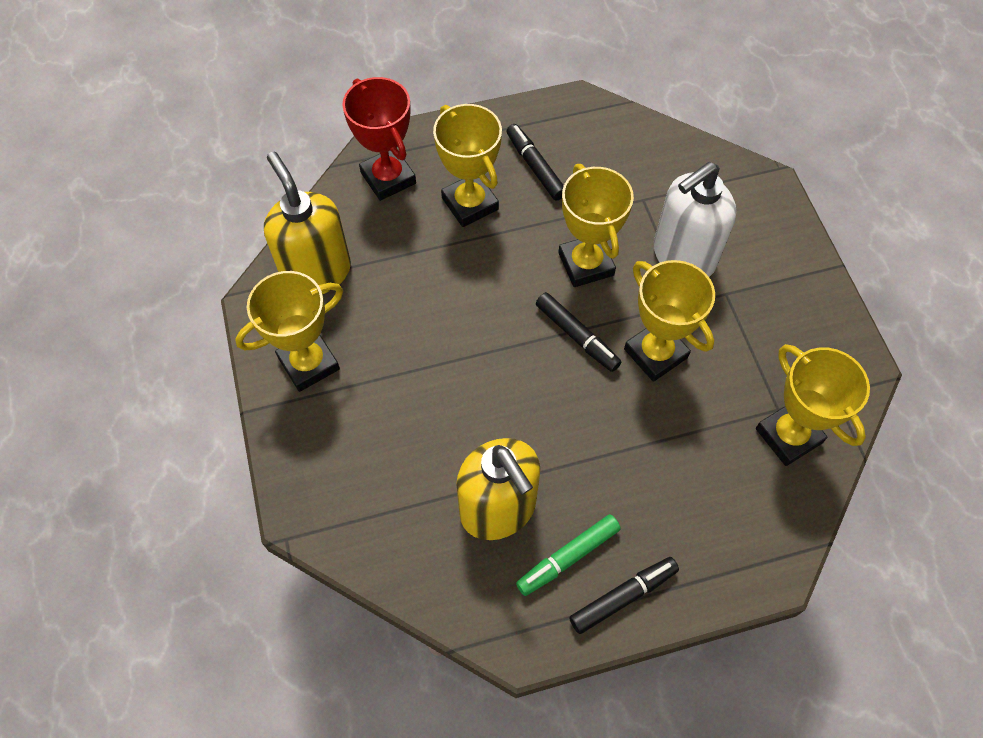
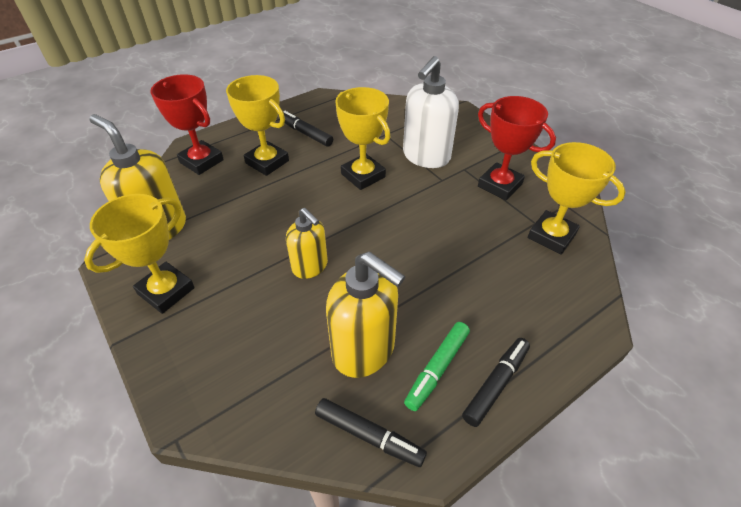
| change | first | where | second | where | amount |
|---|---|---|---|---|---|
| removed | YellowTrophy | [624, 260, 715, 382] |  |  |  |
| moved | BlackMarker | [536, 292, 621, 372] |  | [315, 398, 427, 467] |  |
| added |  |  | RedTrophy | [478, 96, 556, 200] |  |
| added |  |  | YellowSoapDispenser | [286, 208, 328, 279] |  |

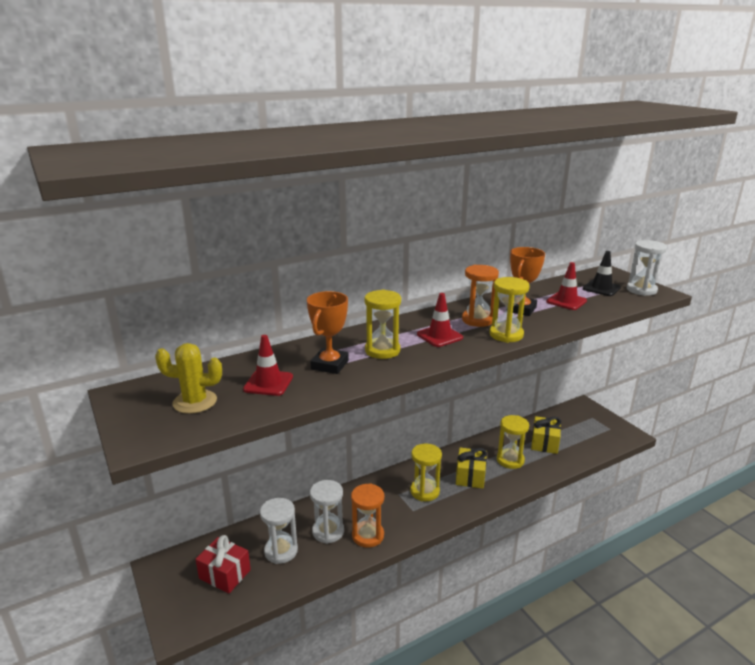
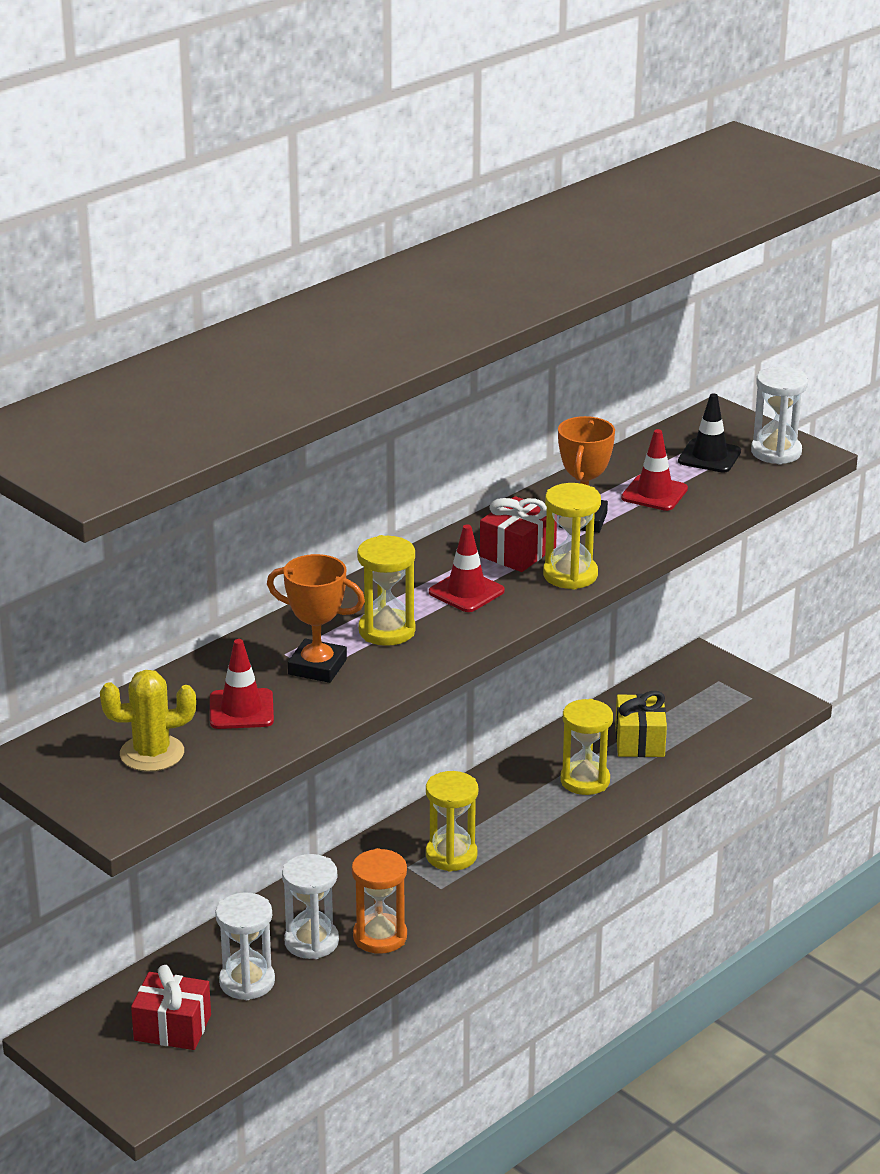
| change | first | where | second | where | amount |
|---|---|---|---|---|---|
| replaced | OrangeHourglass | [462, 265, 499, 327] | RedGift | [480, 496, 557, 572] |  |
| turned | OrangeTrophy | [307, 291, 349, 374] |  | [267, 554, 365, 683] | 75 degrees counterclockwise |
| removed | YellowGift | [456, 448, 487, 489] |  |  |  |

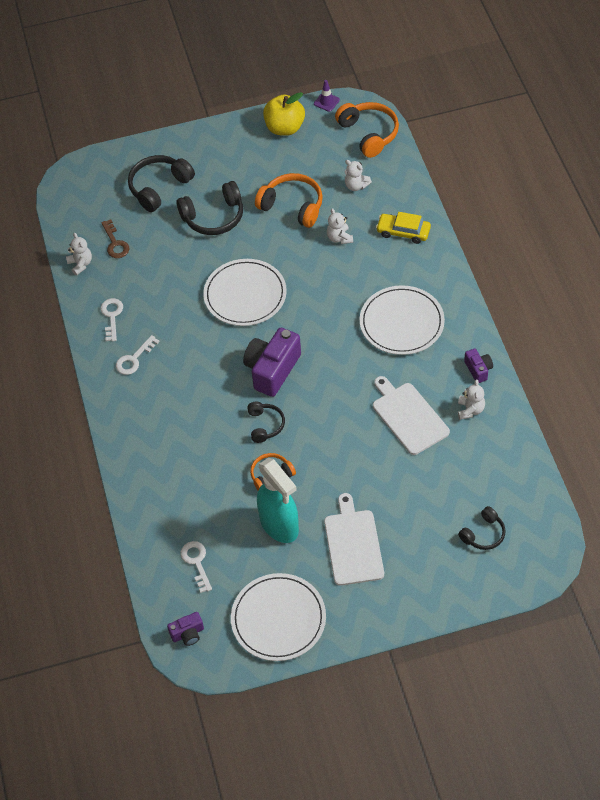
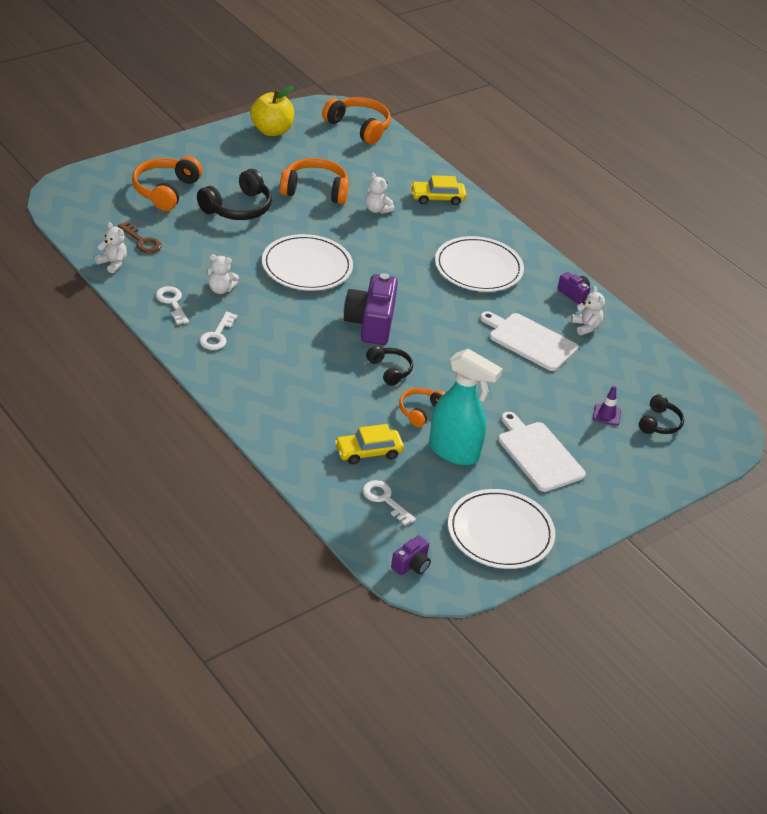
| change | first | where | second | where | amount |
|---|---|---|---|---|---|
| moved | PurpleTrafficCone | [314, 80, 340, 112] |  | [593, 385, 621, 426] |  |
| recoloured | BlackHeadphones | [128, 155, 195, 212] | OrangeHeadphones | [132, 156, 203, 211] |  |
| moved | WhiteTeddyBear | [345, 160, 372, 191] |  | [206, 254, 239, 294] |  |
| added |  |  | YellowCar | [335, 424, 404, 464] |  |

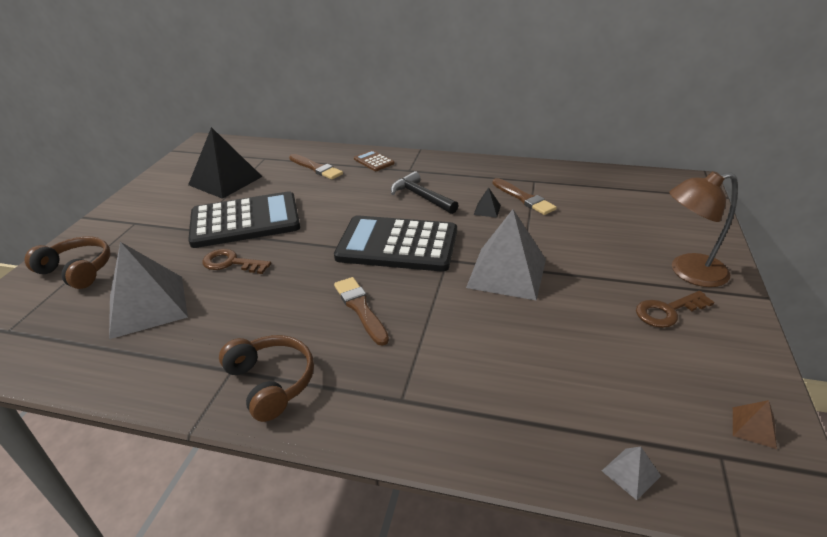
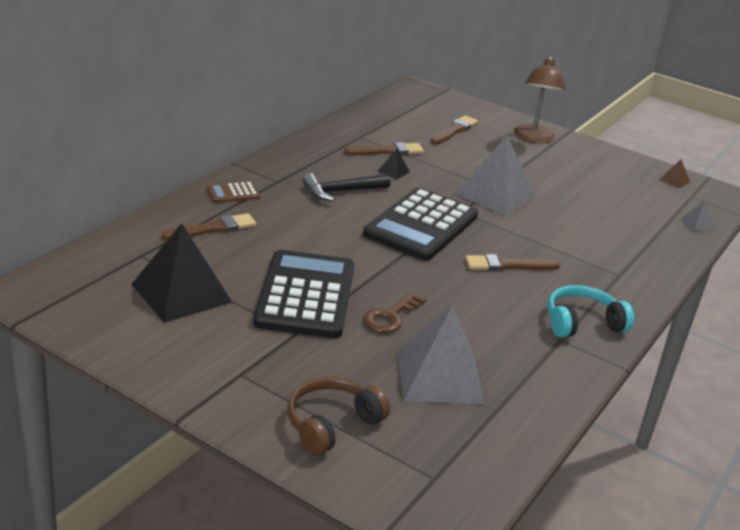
| change | first | where | second | where | amount |
|---|---|---|---|---|---|
| removed | BrownKey | [636, 291, 714, 328] |  |  |  |
| recoloured | BrownHeadphones | [219, 335, 314, 422] | TurquoiseHeadphones | [548, 285, 634, 338] |  |
| added |  |  | BrownBrush | [431, 115, 478, 145] |  |

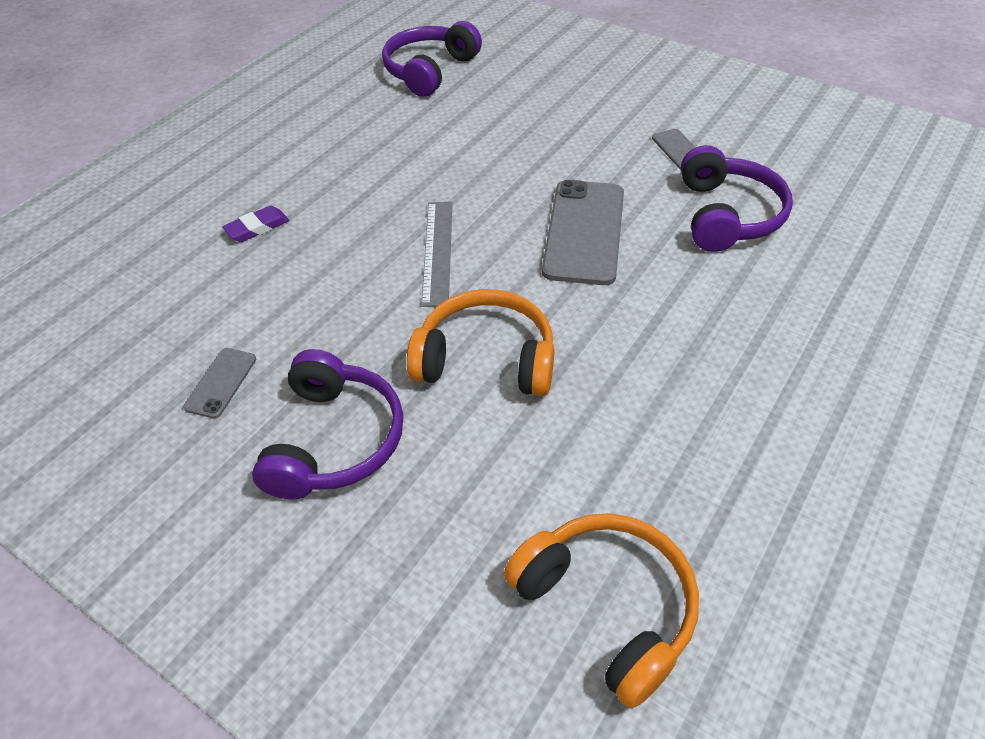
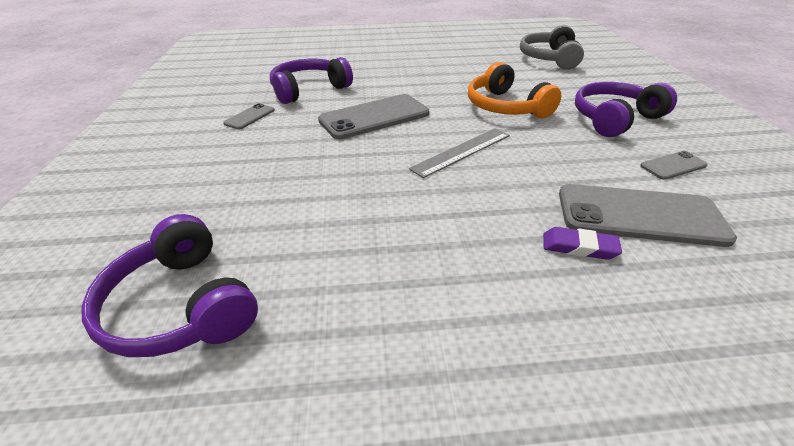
| change | first | where | second | where | amount |
|---|---|---|---|---|---|
| turned | PurpleHeadphones | [382, 21, 482, 97] |  | [82, 214, 258, 357] | 60 degrees clockwise |
| recoloured | OrangeHeadphones | [504, 513, 699, 708] | GreyHeadphones | [520, 25, 584, 70] |  |
| added |  |  | GreyPhone | [559, 184, 737, 247] |  |

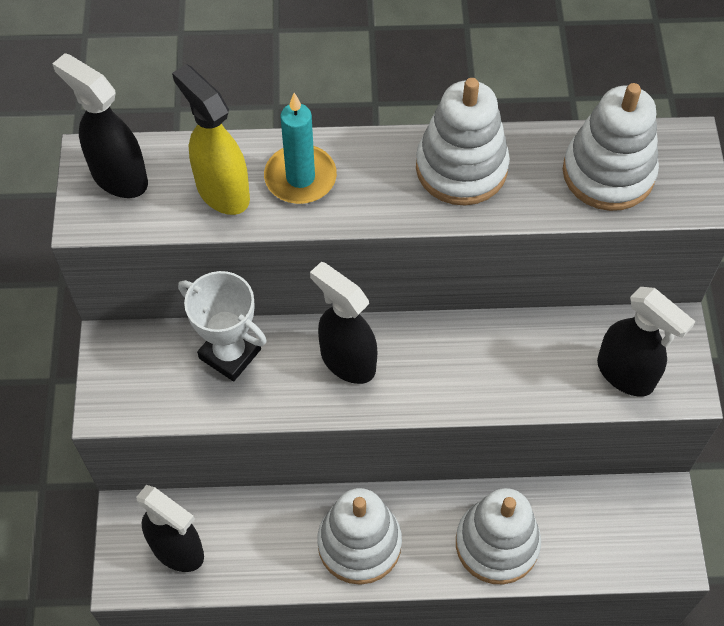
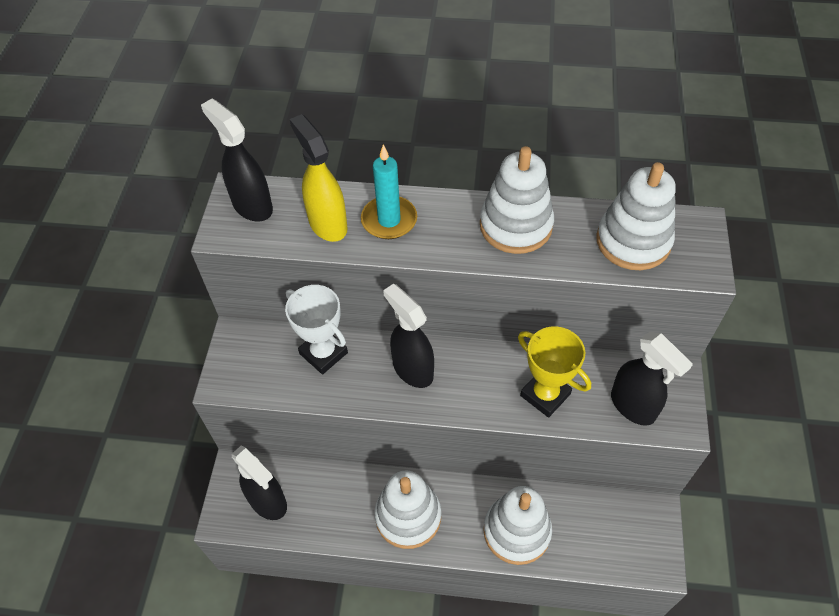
| change | first | where | second | where | amount |
|---|---|---|---|---|---|
| added |  |  | YellowTrophy | [518, 326, 591, 418] |  |

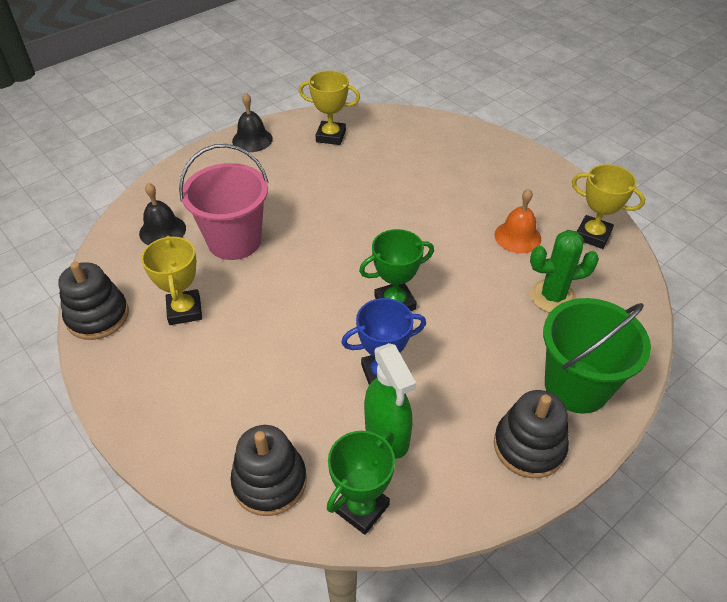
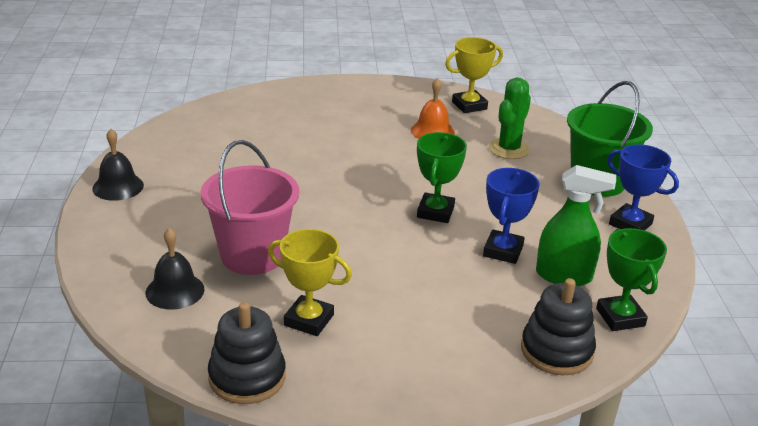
| change | first | where | second | where | amount |
|---|---|---|---|---|---|
| removed | YellowTrophy | [299, 71, 360, 145] |  |  |  |
| replaced | BlackStackingToy | [494, 390, 569, 478] | BlueTrophy | [607, 144, 679, 230] |  |

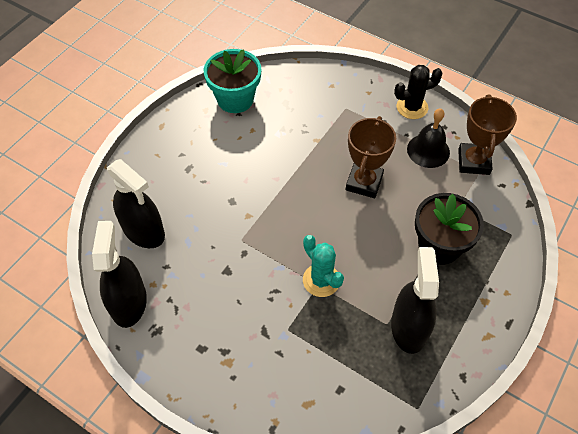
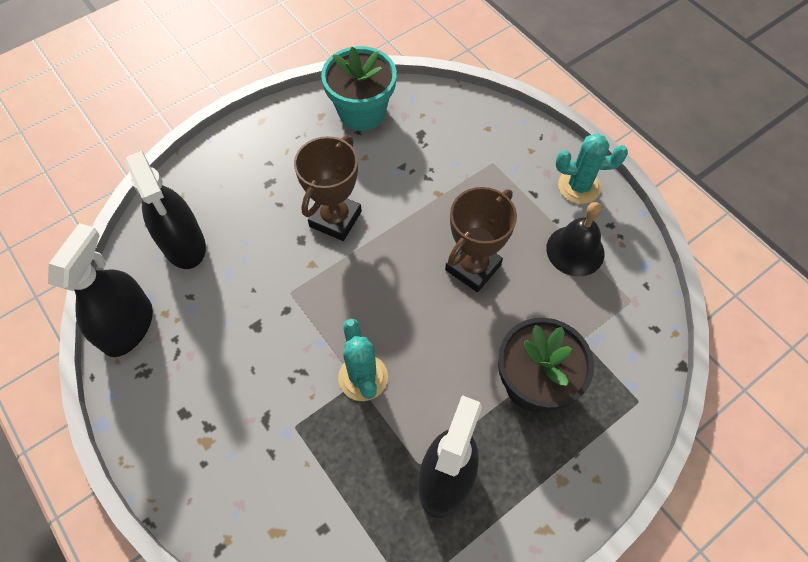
| change | first | where | second | where | amount |
|---|---|---|---|---|---|
| recoloured | BlackCactus | [394, 65, 443, 119] | TurquoiseCactus | [556, 133, 628, 204] |  |
| moved | BrownTrophy | [458, 94, 517, 175] |  | [294, 135, 362, 241] |  |

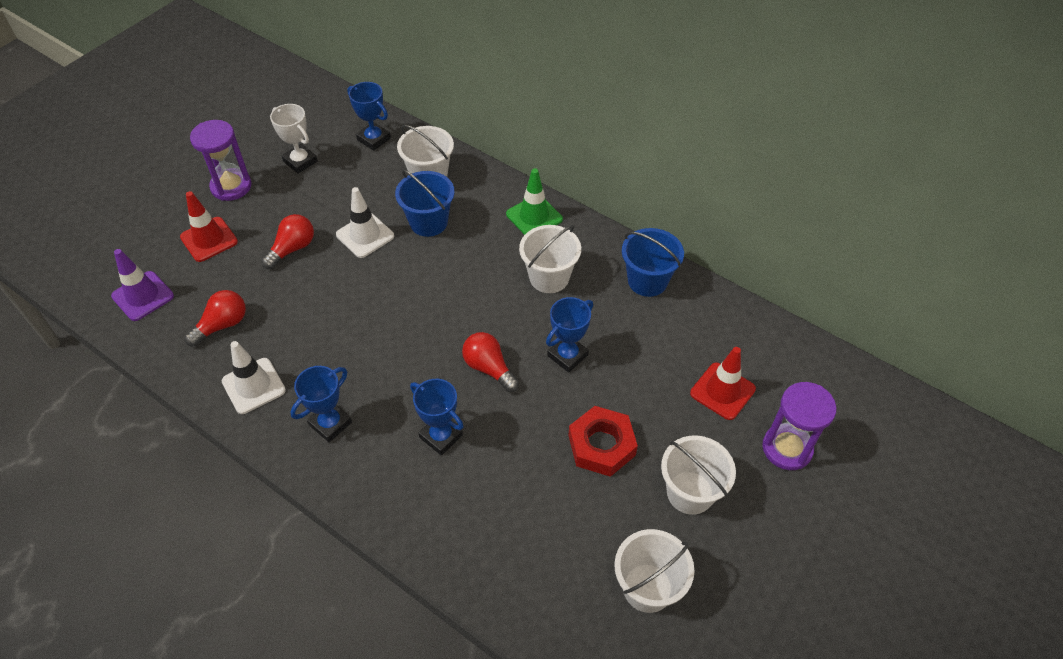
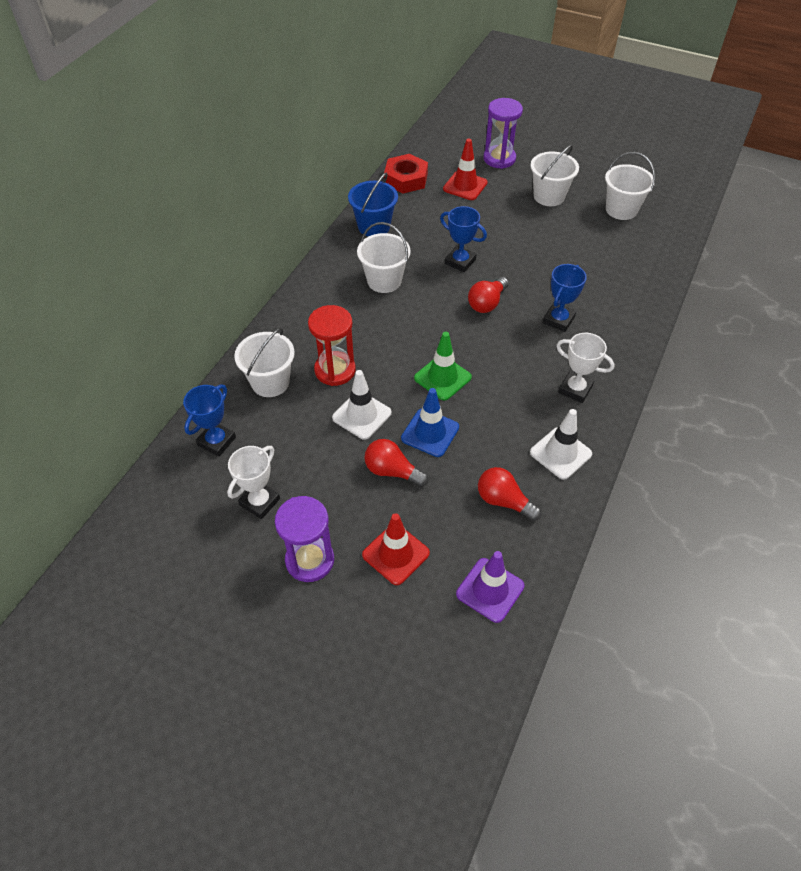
| change | first | where | second | where | amount |
|---|---|---|---|---|---|
| moved | GreenTrafficCone | [506, 168, 563, 235] |  | [414, 332, 472, 401] |  |
| replaced | BlueBucket | [395, 169, 455, 237] | RedHourglass | [308, 305, 356, 386] |  |
| recoloured | BlueTrophy | [290, 366, 352, 442] | WhiteTrophy | [556, 333, 615, 403] |  |
| moved | RedNut | [568, 406, 638, 477] |  | [384, 154, 428, 194] |  |
| added |  |  | BlueTrafficCone | [401, 388, 459, 457] |  |

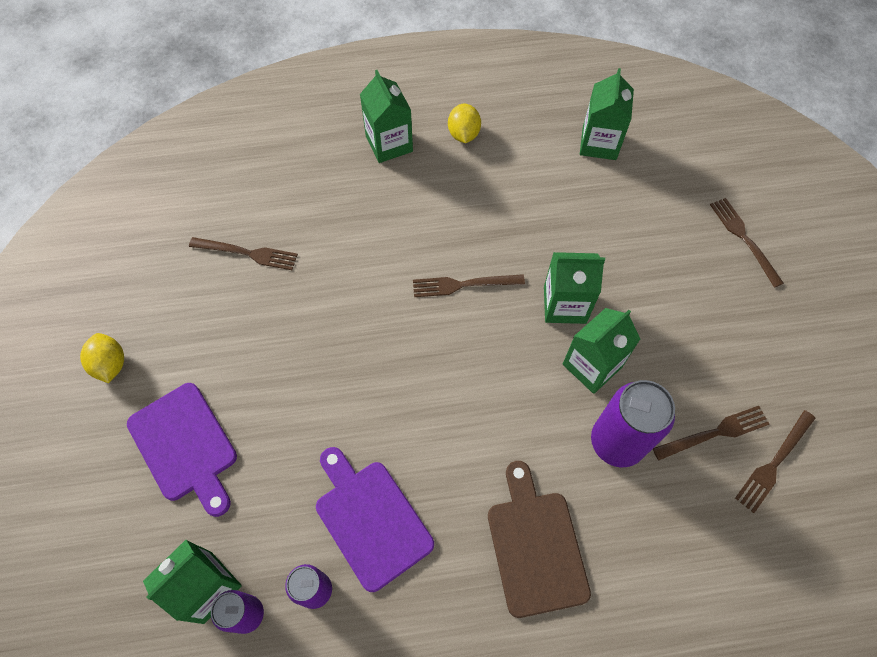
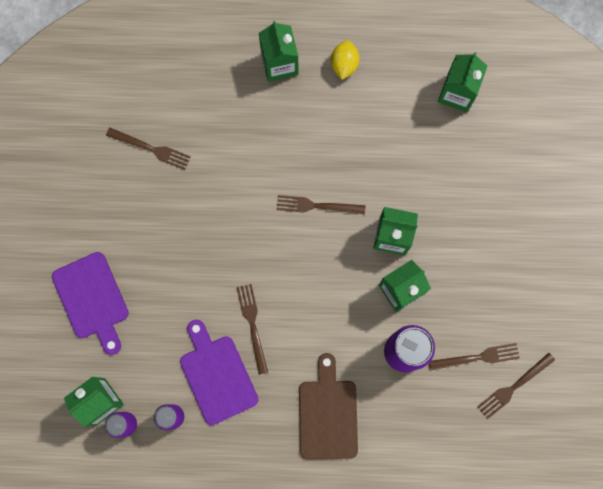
| change | first | where | second | where | amount |
|---|---|---|---|---|---|
| moved | BrownFork | [710, 198, 784, 288] |  | [236, 284, 268, 375] |  |
| removed | YellowLemon | [80, 333, 124, 383] |  |  |  |

